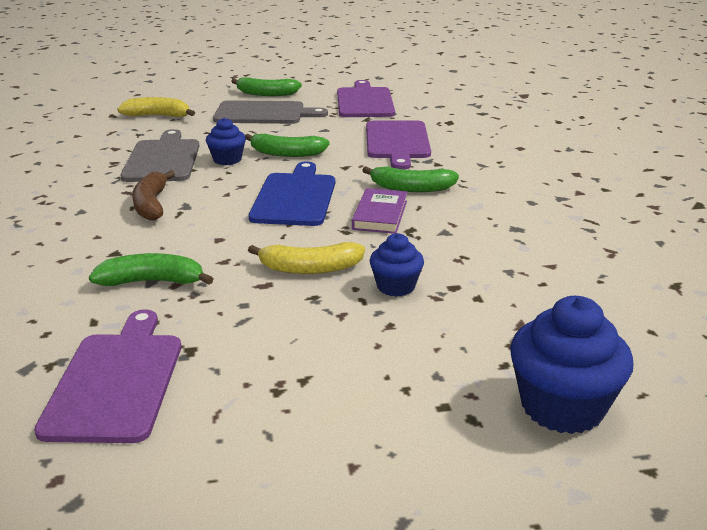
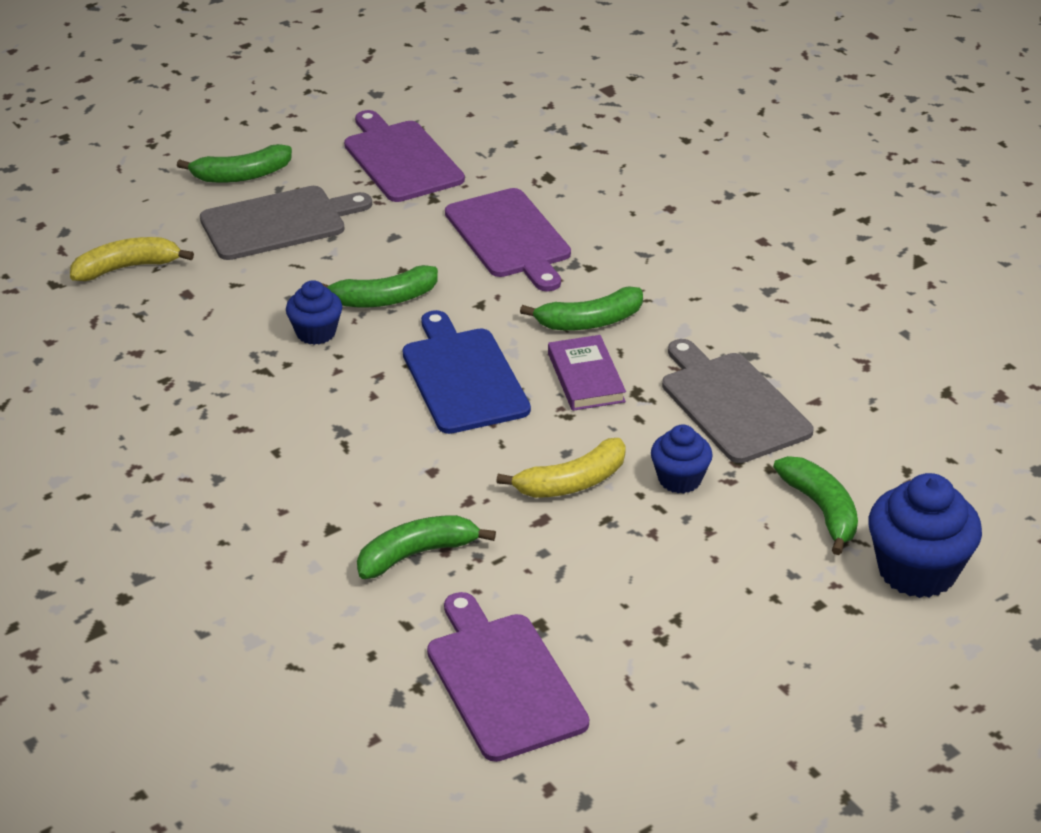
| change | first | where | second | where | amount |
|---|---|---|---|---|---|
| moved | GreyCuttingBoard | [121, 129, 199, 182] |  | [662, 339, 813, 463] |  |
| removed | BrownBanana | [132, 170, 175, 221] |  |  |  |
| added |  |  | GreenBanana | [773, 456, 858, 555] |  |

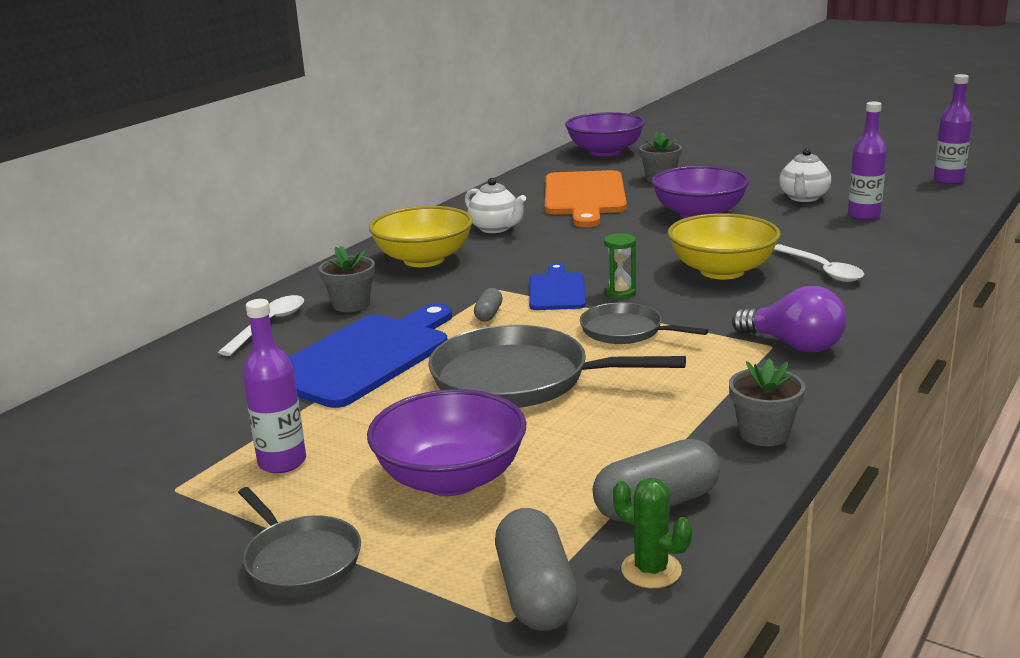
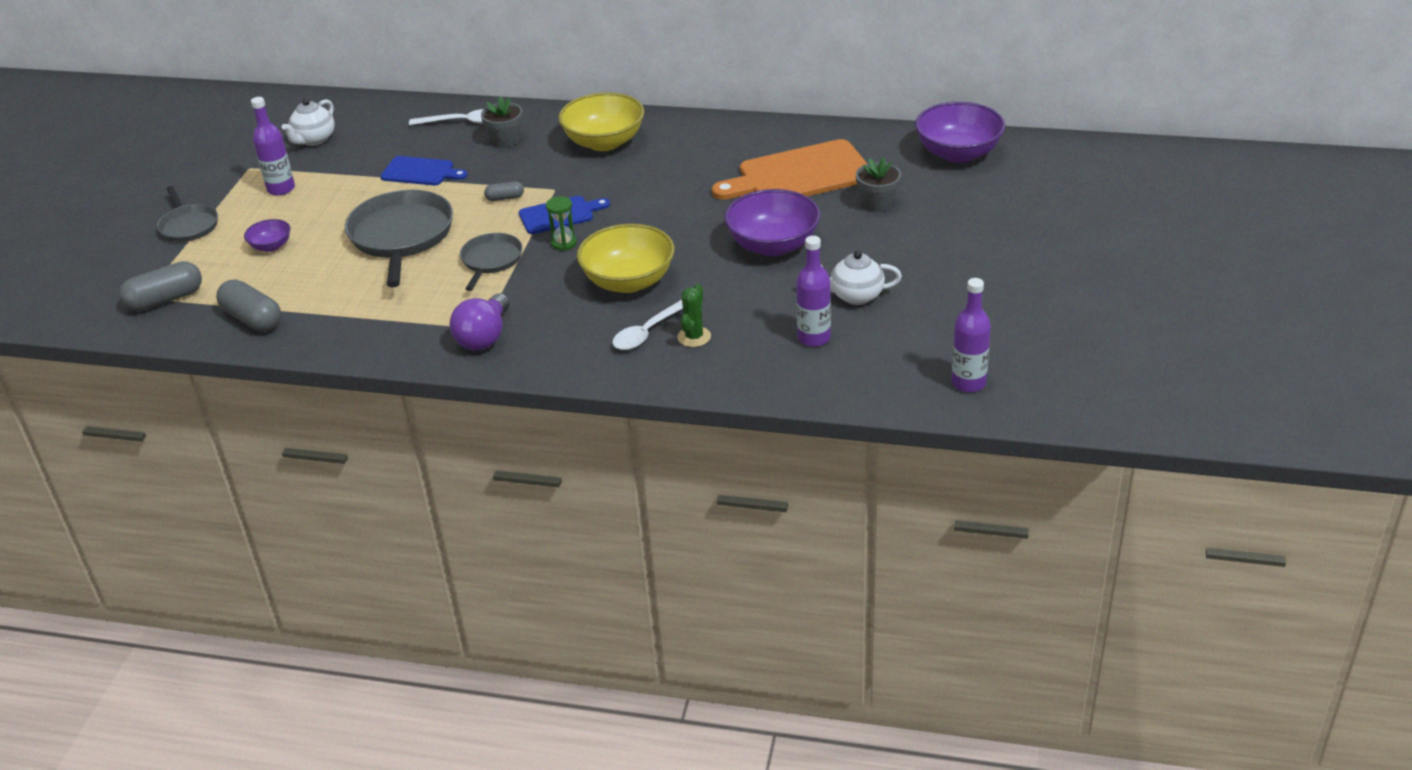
| change | first | where | second | where | amount |
|---|---|---|---|---|---|
| moved | WhiteTeapot | [465, 178, 526, 233] |  | [282, 99, 335, 146] |  |
| resized | BlueCuttingBoard | [288, 304, 452, 408] |  | [380, 156, 468, 186] | x0.56 |
| removed | GreyFlowerPot | [729, 359, 805, 446] |  |  |  |
| resized | PurpleBowl | [367, 389, 527, 496] |  | [244, 219, 291, 252] | x0.50 |
| moved | GreenCactus | [613, 478, 692, 588] |  | [677, 284, 711, 347] |  |
| turned | GreyPan | [238, 487, 361, 594] |  | [157, 186, 218, 242] | 60 degrees counterclockwise |

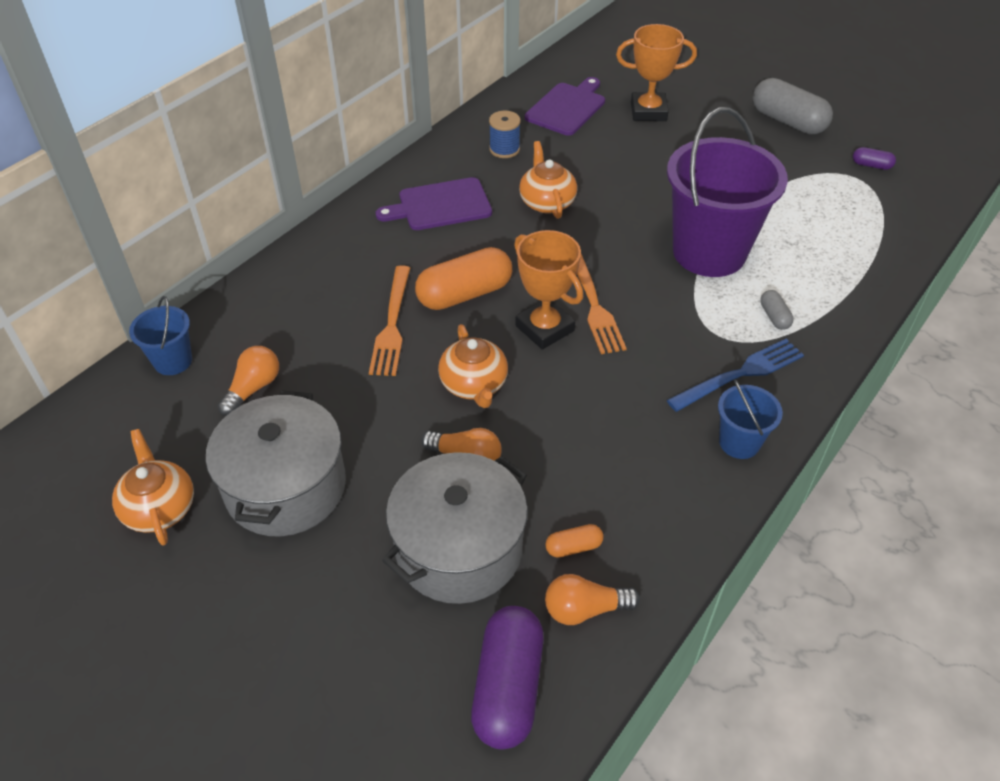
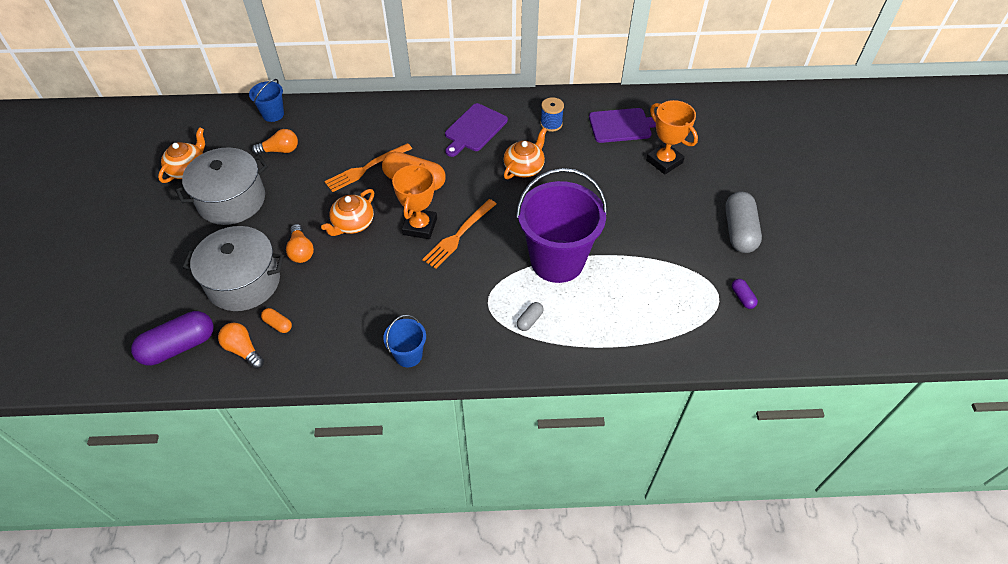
| change | first | where | second | where | amount |
|---|---|---|---|---|---|
| turned | PurpleCuttingBoard | [376, 177, 492, 230] |  | [445, 103, 508, 157] | 90 degrees counterclockwise |
| removed | BlueFork | [667, 339, 804, 412] |  |  |  |

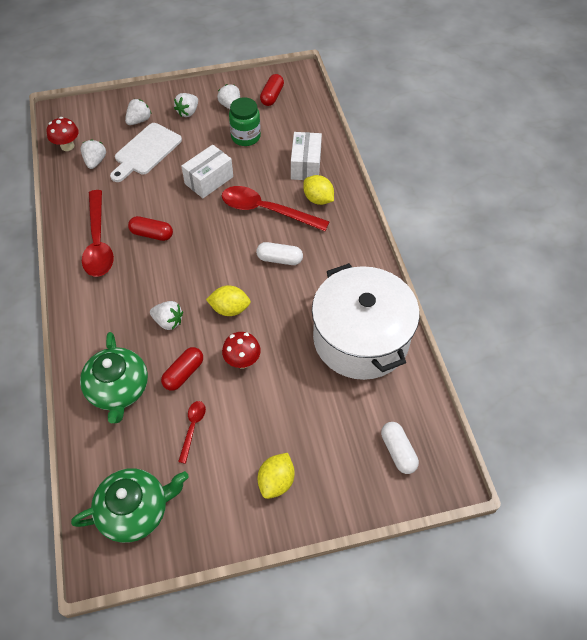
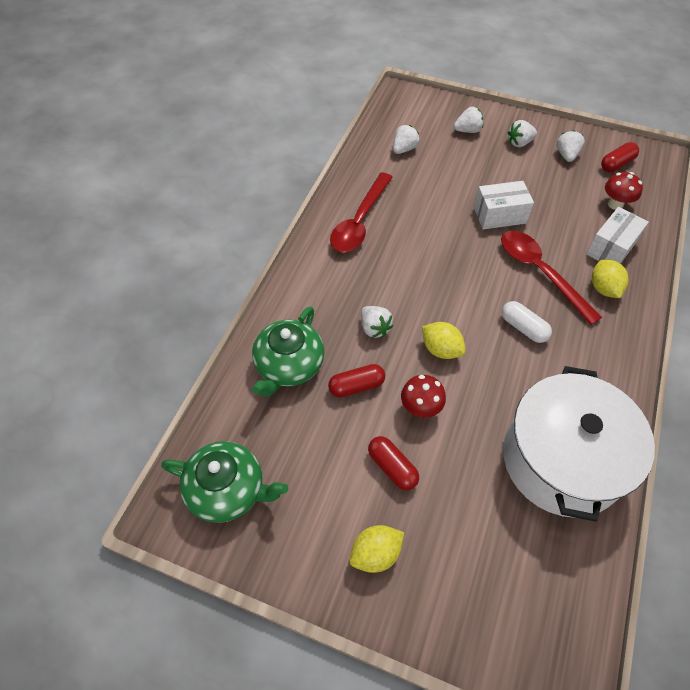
| change | first | where | second | where | amount |
|---|---|---|---|---|---|
| removed | GreenJar | [229, 97, 261, 146] |  |  |  |
| moved | RedMushroom | [47, 117, 79, 151] |  | [605, 172, 643, 210] |  |
| removed | WhiteCuttingBoard | [110, 123, 182, 182] |  |  |  |
| moved | RedCapsule | [128, 216, 173, 241] |  | [368, 436, 419, 490] |  |
| removed | RedSpoon | [178, 401, 206, 464] |  |  |  |
| removed | WhiteCapsule | [381, 422, 419, 474] |  |  |  |

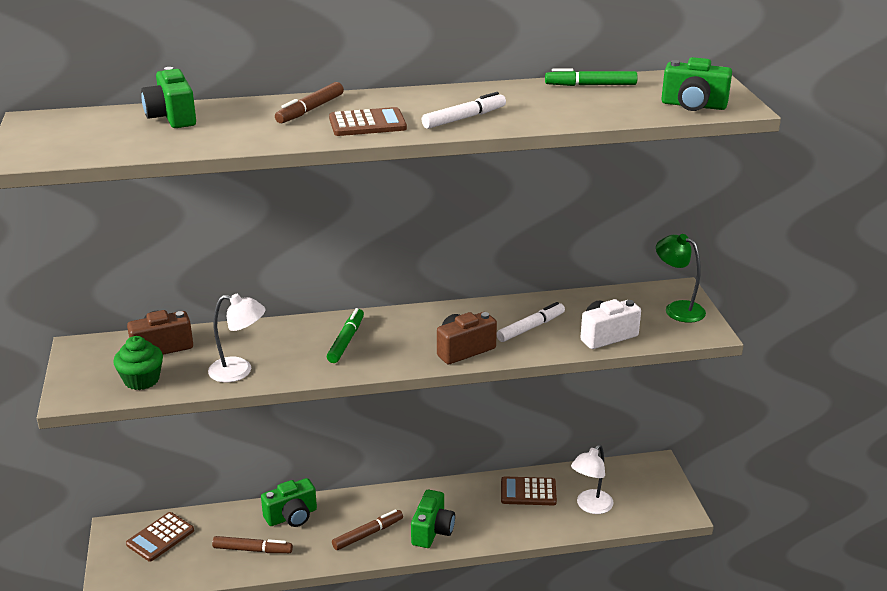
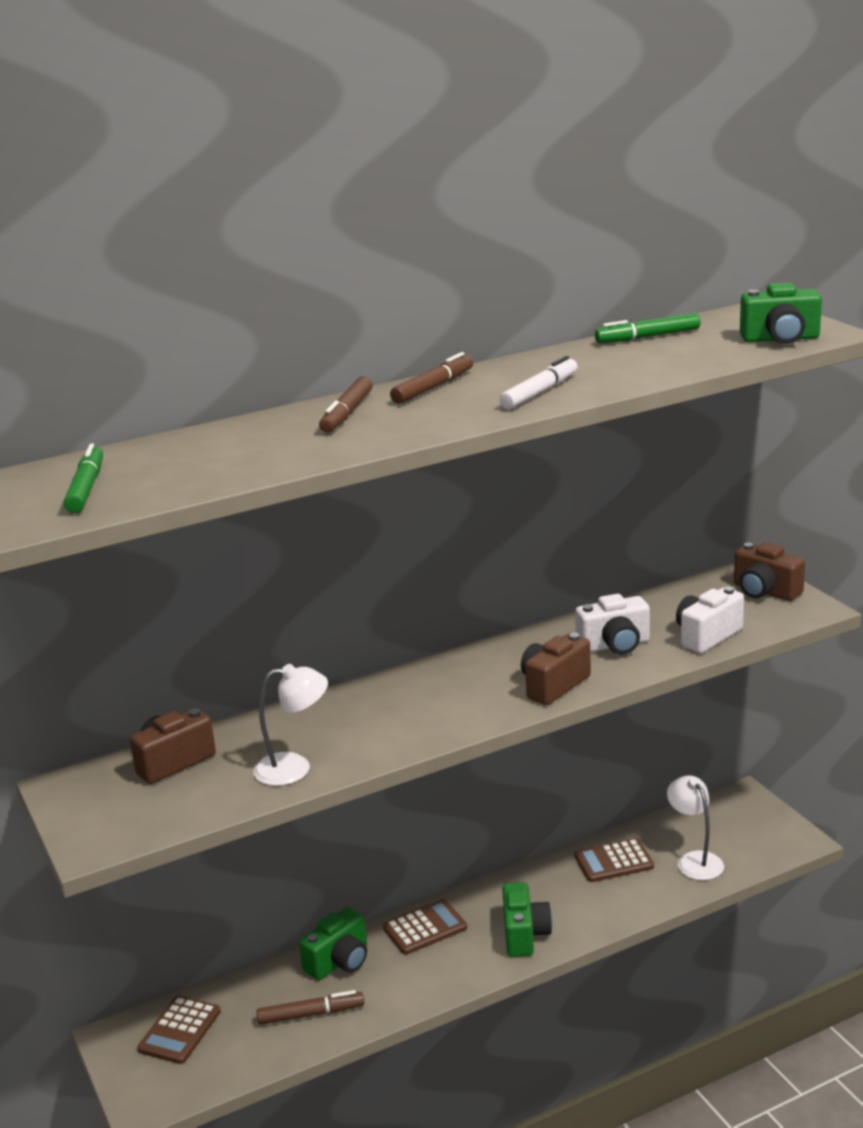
| change | first | where | second | where | amount |
|---|---|---|---|---|---|
| removed | GreenCamera | [141, 67, 196, 128] |  |  |  |
| moved | BrownCalculator | [329, 107, 407, 136] |  | [383, 899, 467, 955] |  |
| replaced | GreenLamp | [656, 234, 706, 323] | BrownCamera | [734, 542, 805, 601] |  |
| replaced | WhiteMarker | [497, 302, 565, 342] | WhiteCamera | [575, 594, 650, 655] |  |
| moved | GreenMarker | [327, 308, 364, 363] |  | [63, 444, 103, 513] |  |
| removed | GreenCupcake | [113, 336, 163, 390] |  |  |  |
| turned | WhiteLamp | [571, 445, 614, 514] |  | [667, 775, 724, 880] | 135 degrees clockwise |
| moved | BrownMarker | [332, 509, 403, 550] |  | [390, 352, 473, 404] |  |

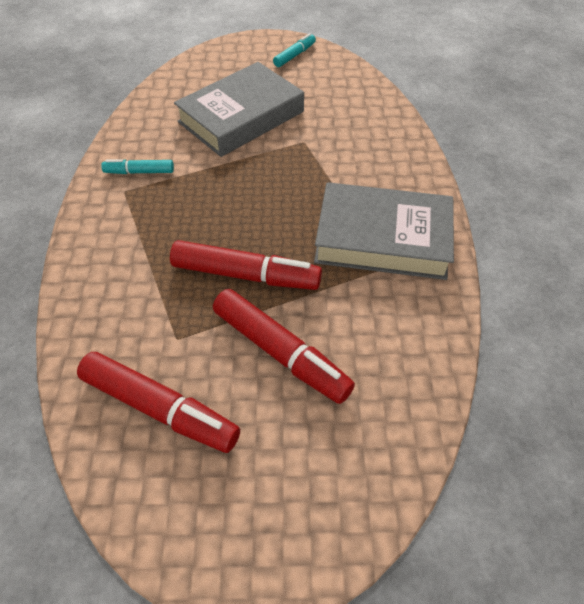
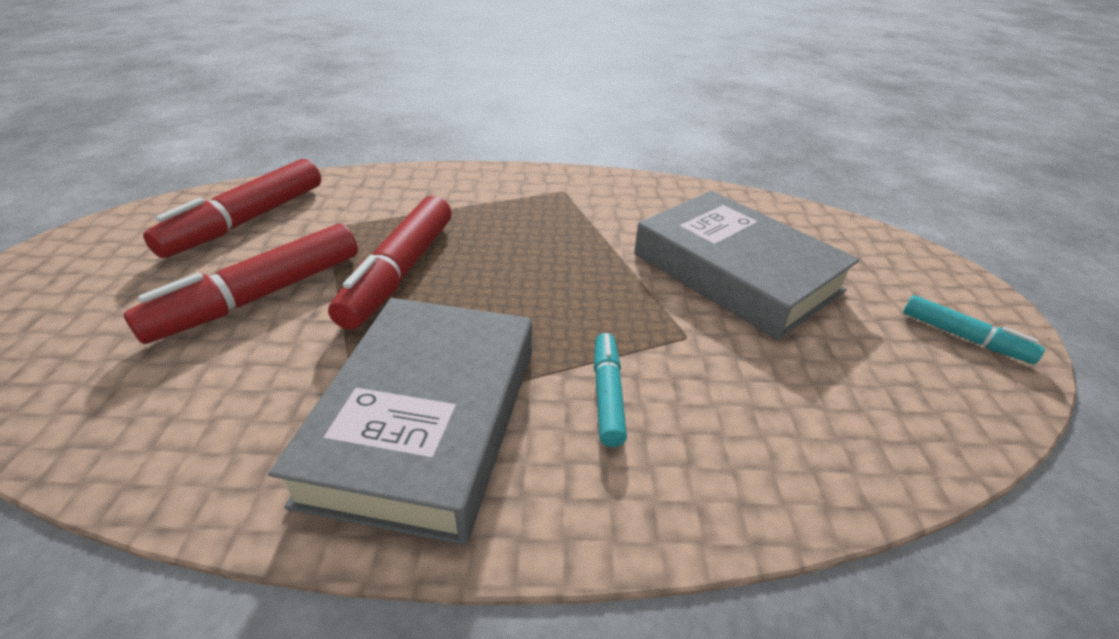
| change | first | where | second | where | amount |
|---|---|---|---|---|---|
| moved | TurquoiseMarker | [101, 159, 174, 174] |  | [594, 333, 627, 447] |  |

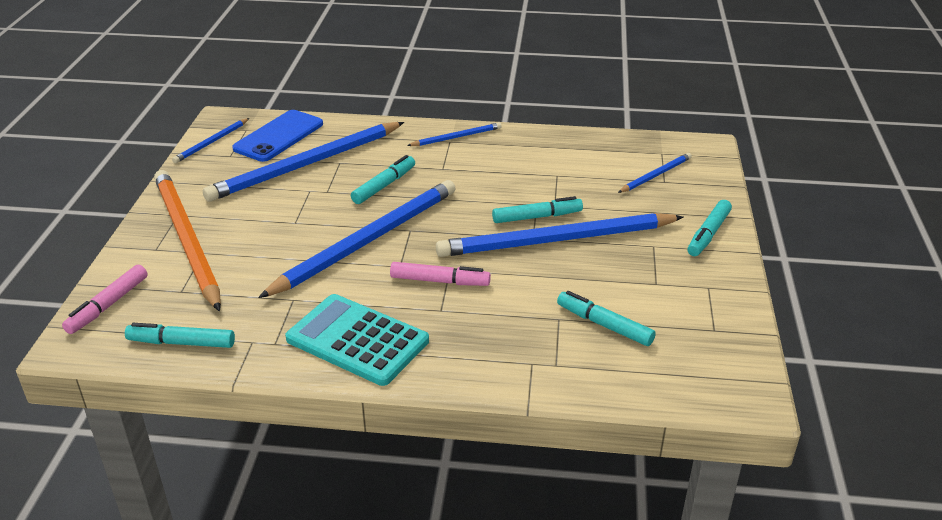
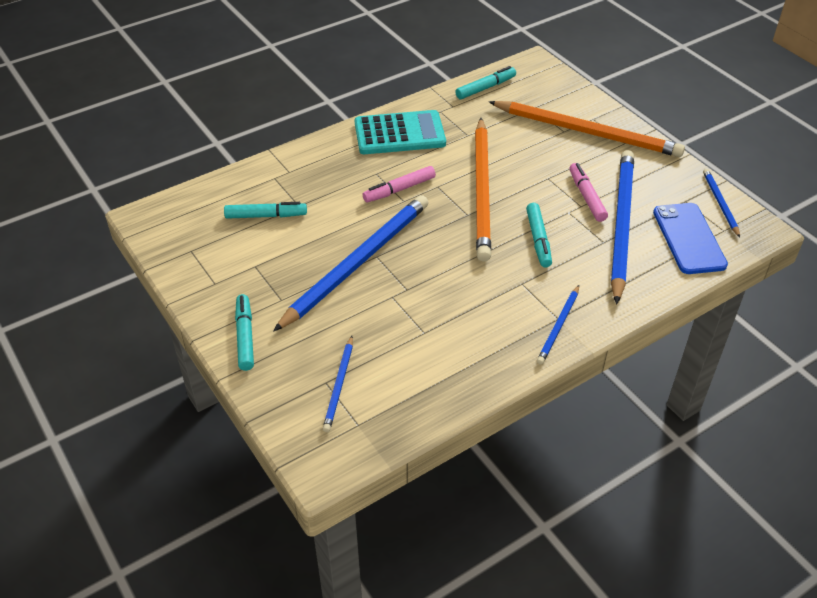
| change | first | where | second | where | amount |
|---|---|---|---|---|---|
| recoloured | BluePencil | [258, 180, 456, 298] | OrangePencil | [475, 118, 491, 262] |  |
| removed | TurquoiseMarker | [492, 196, 583, 223] |  |  |  |
| moved | PinkMarker | [62, 265, 148, 334] |  | [569, 163, 608, 222] |  |

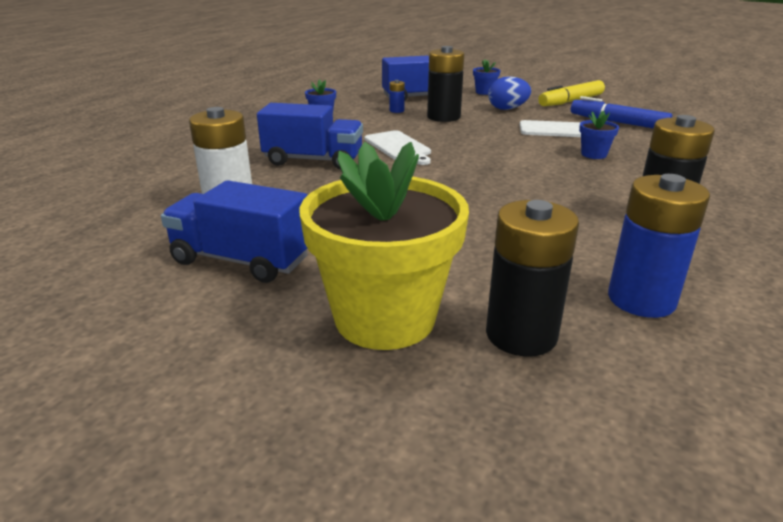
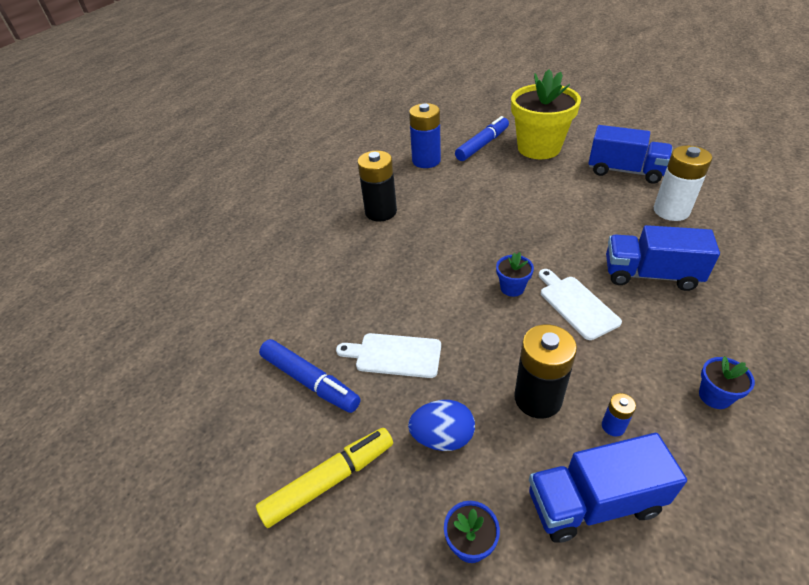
| change | first | where | second | where | amount |
|---|---|---|---|---|---|
| moved | BlueFlowerPot | [579, 111, 619, 159] |  | [496, 252, 534, 297] |  |
| replaced | BlackBattery | [486, 200, 579, 357] | BlueMarker | [455, 116, 509, 161] |  |

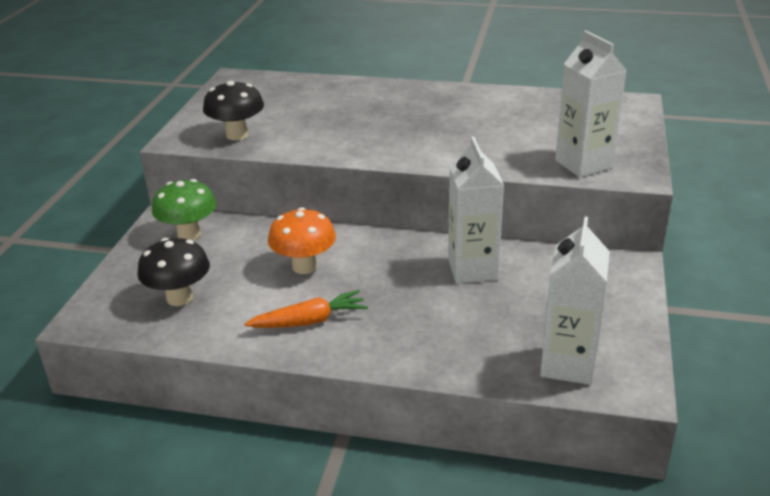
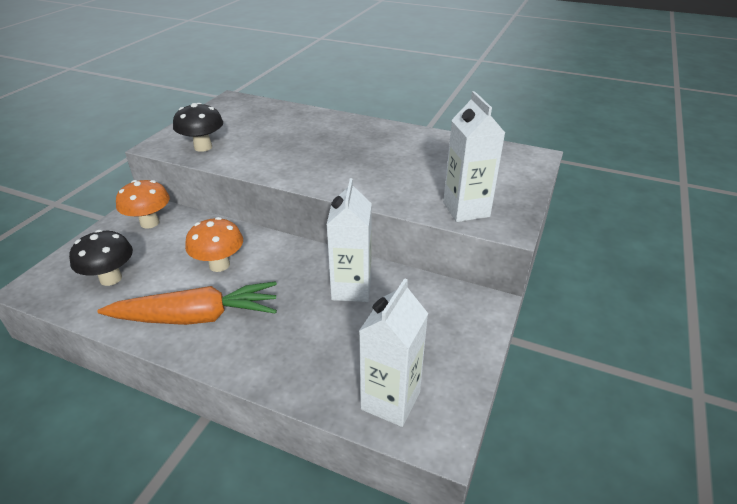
| change | first | where | second | where | amount |
|---|---|---|---|---|---|
| recoloured | GreenMushroom | [152, 179, 217, 240] | OrangeMushroom | [116, 180, 170, 229] |  |
| resized | OrangeCarrot | [244, 290, 368, 328] |  | [97, 281, 277, 325] | x1.67 |

